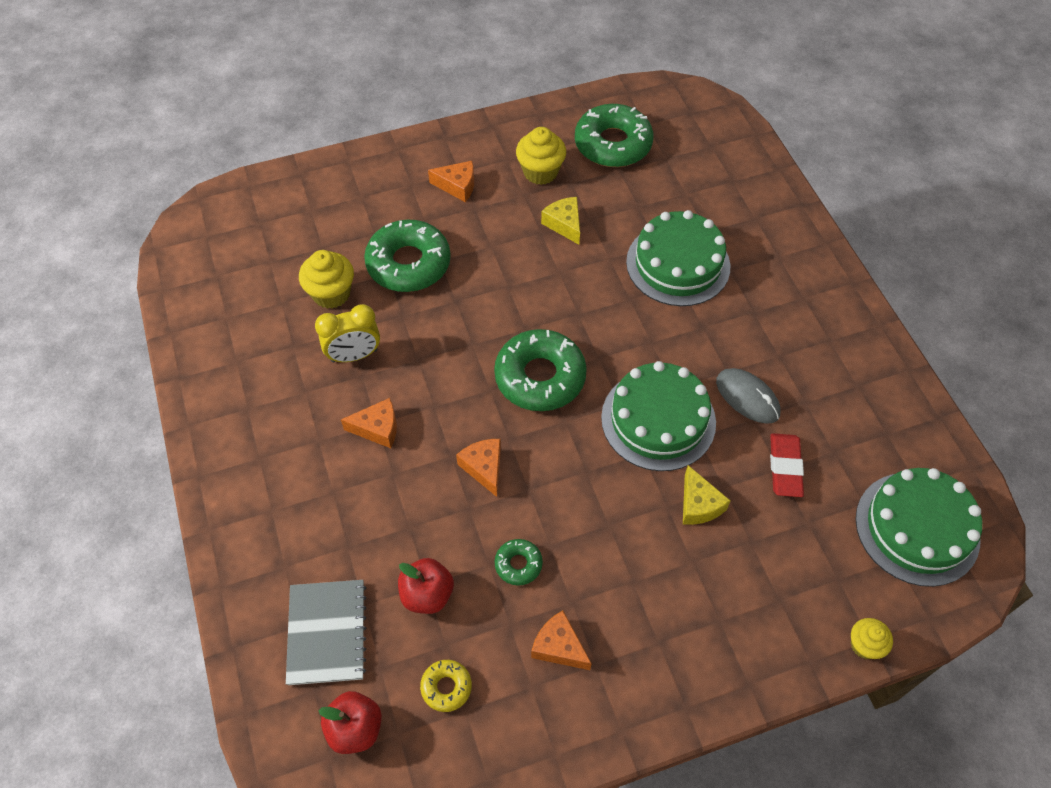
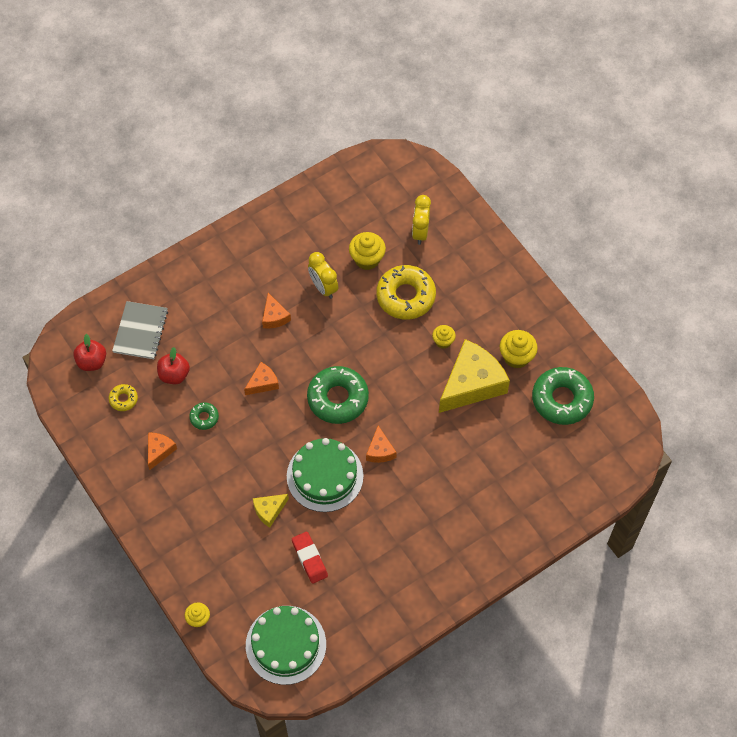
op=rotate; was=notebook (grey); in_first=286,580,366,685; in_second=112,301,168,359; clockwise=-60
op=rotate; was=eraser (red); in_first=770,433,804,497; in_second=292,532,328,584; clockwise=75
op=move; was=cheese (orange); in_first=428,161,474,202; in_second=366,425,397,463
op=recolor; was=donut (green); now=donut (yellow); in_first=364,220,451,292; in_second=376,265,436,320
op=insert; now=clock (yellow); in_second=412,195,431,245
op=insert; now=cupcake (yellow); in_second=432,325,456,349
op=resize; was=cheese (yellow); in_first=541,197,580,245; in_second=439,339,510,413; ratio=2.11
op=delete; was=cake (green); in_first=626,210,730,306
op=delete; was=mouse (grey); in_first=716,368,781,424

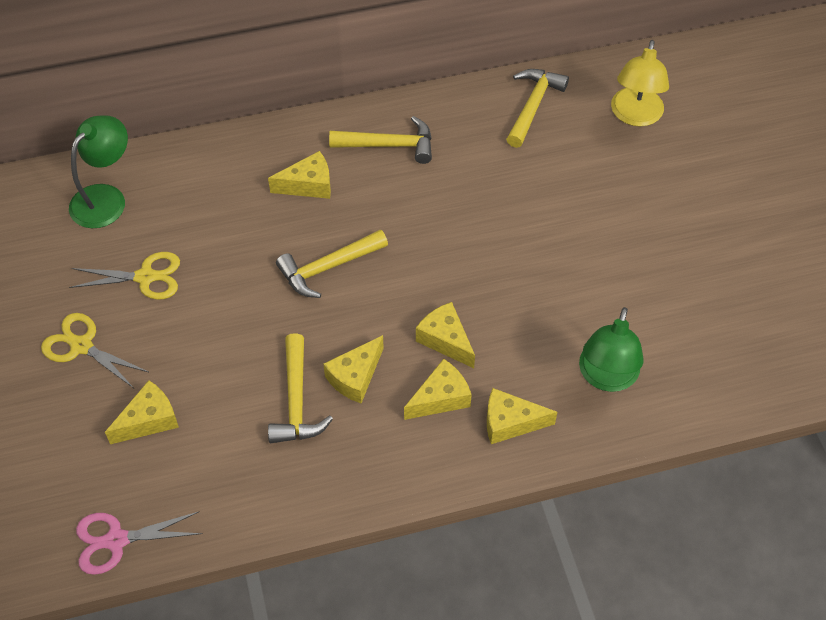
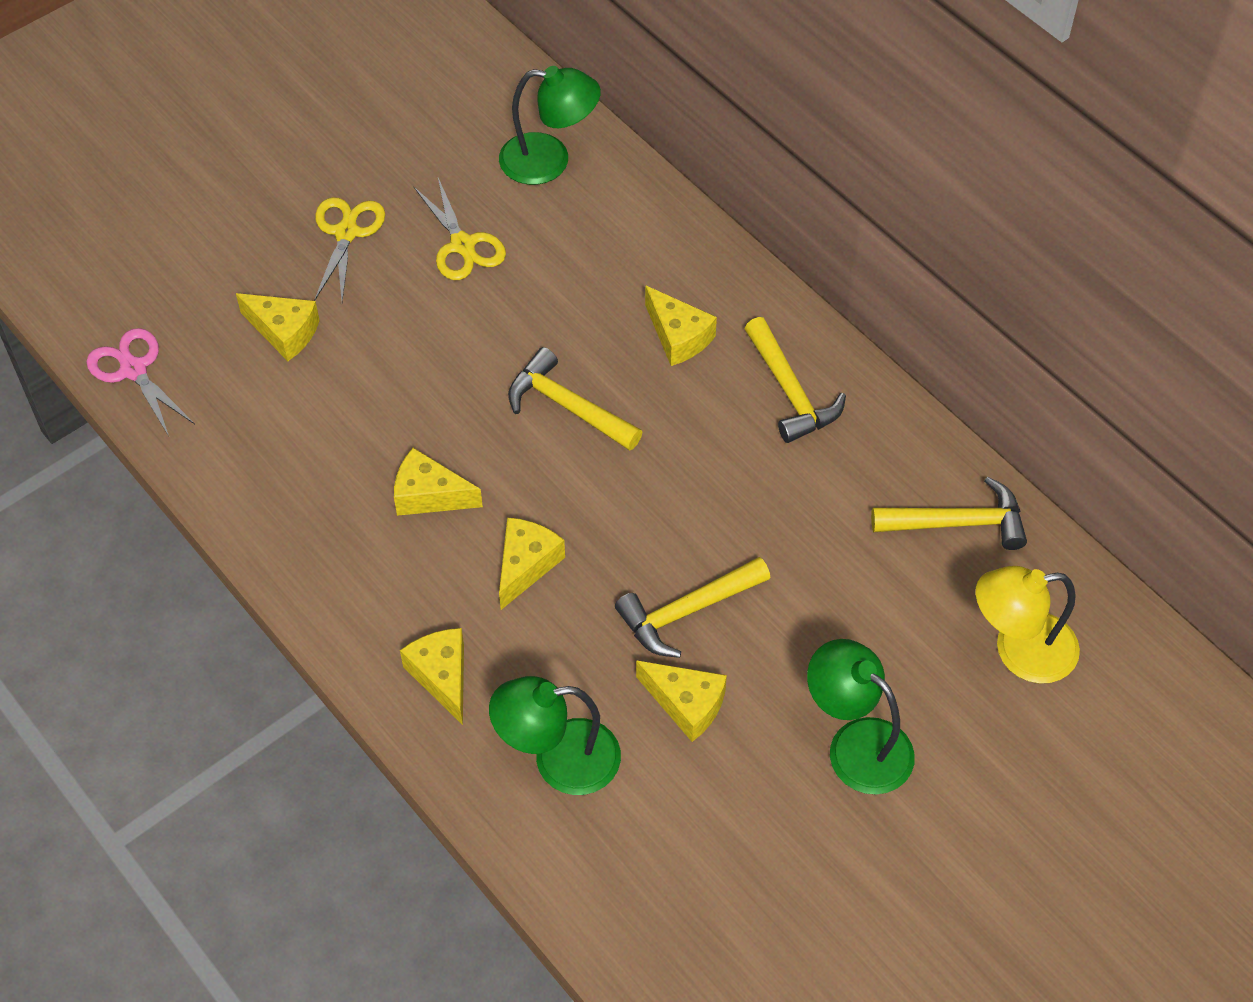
op=move; was=hammer (yellow); in_first=268,333,333,443; in_second=615,557,770,658
op=move; was=cheese (yellow); in_first=404,359,472,420; in_second=636,660,727,742
op=insert; now=lamp (green); in_second=807,639,915,795

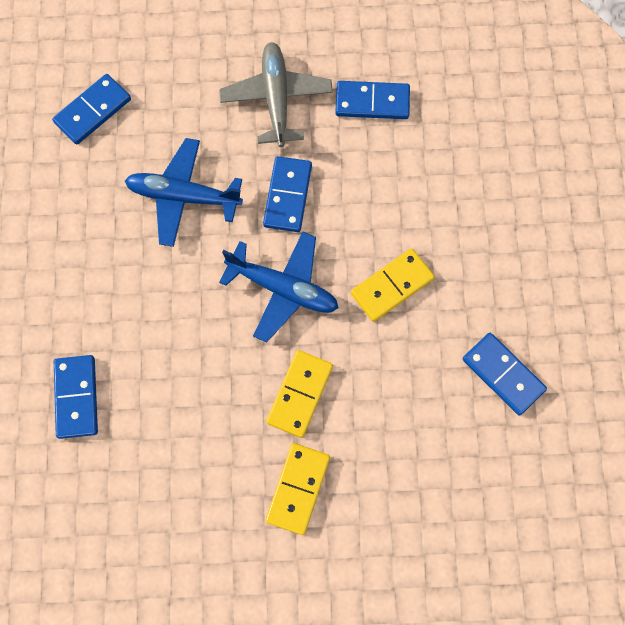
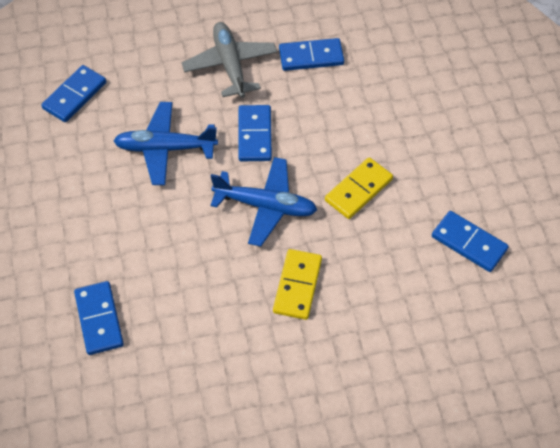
op=delete; was=domino (yellow); in_first=265,443,330,535

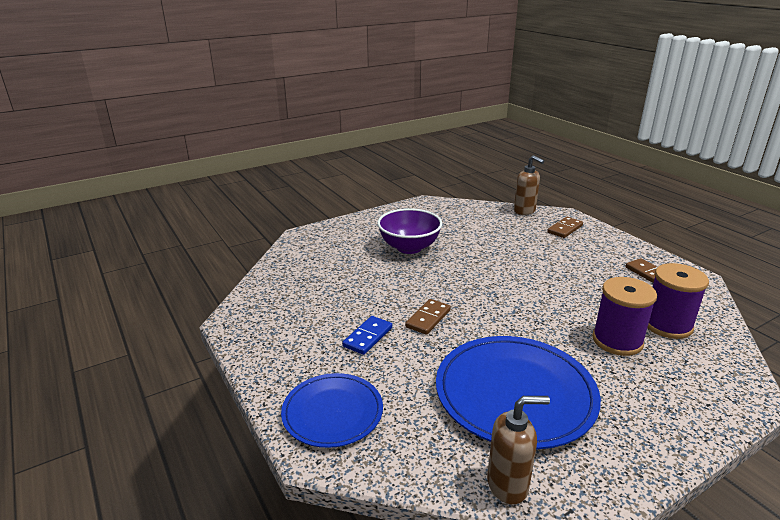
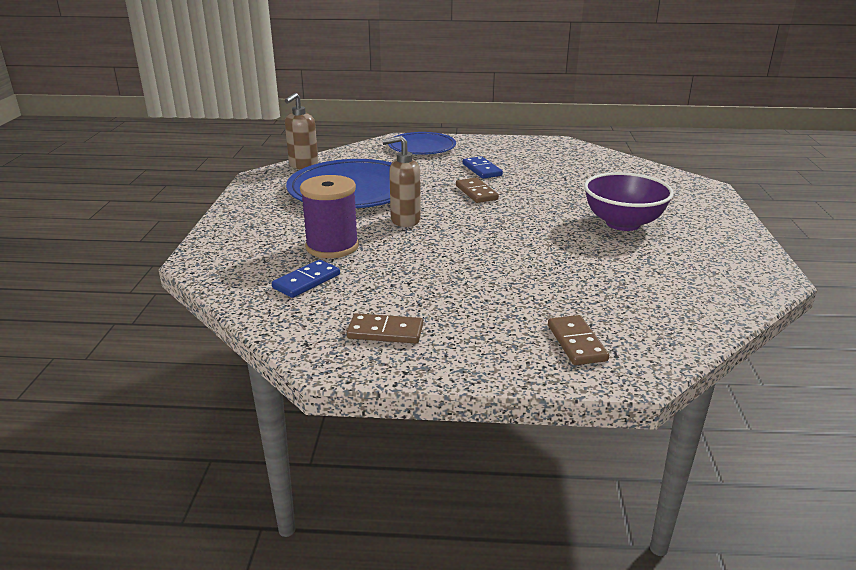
op=replace; was=spool (purple); now=domino (blue); in_first=648,263,709,339; in_second=272,260,340,298
op=move; was=soap dispenser (brown); in_first=514,155,544,215; in_second=382,136,421,227

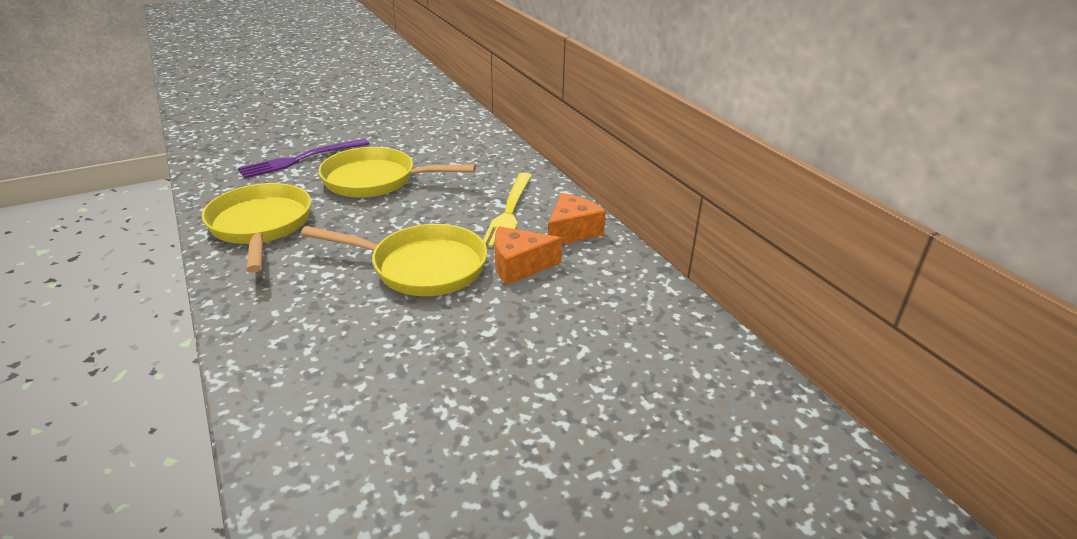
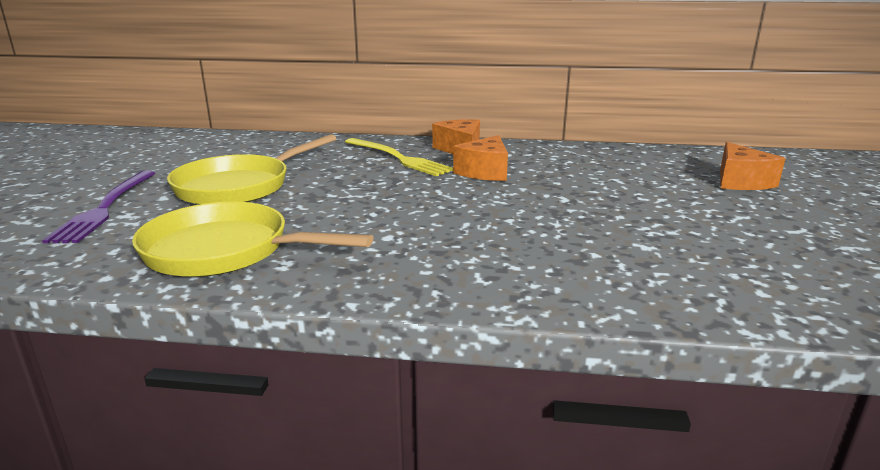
op=insert; now=cheese (orange); in_second=720,142,785,190
op=delete; was=pan (yellow); in_first=301,224,487,296

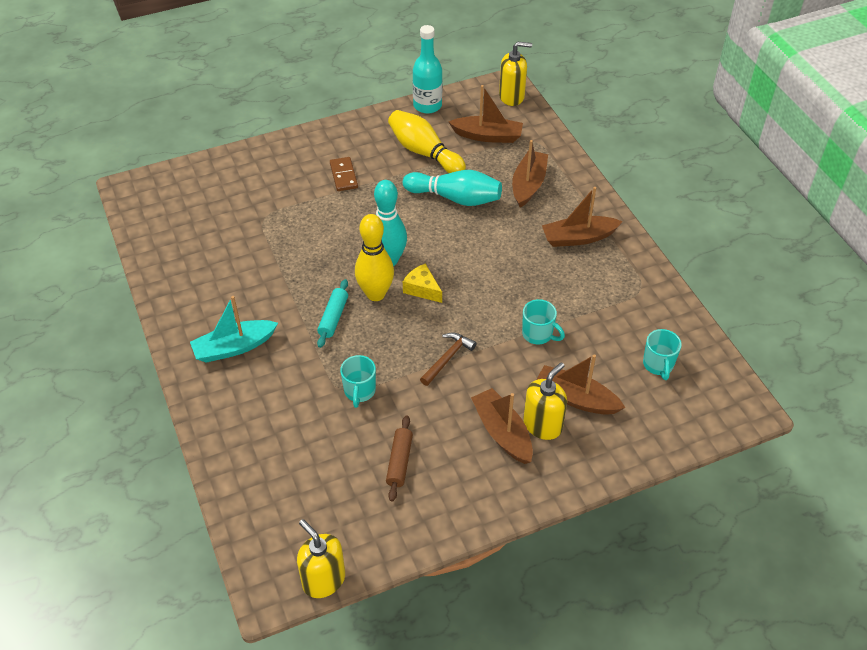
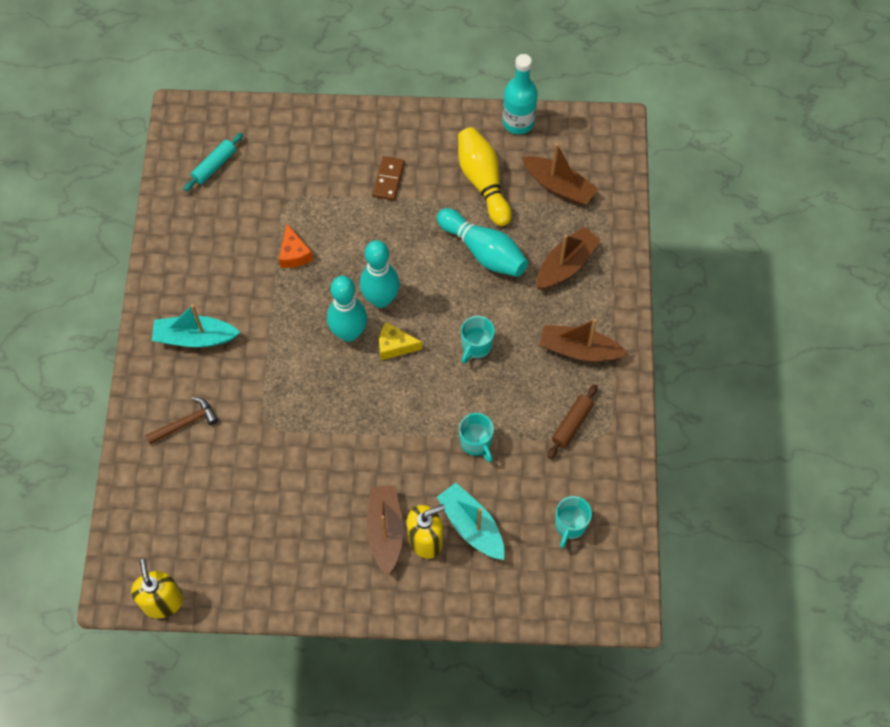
op=move; was=hammer (brown); in_first=420,332,477,386; in_second=146,397,218,444
op=move; was=rolling pin (turquoise); in_first=317,279,348,348; in_second=183,133,243,192
op=insert; now=cheese (orange); in_second=279,224,313,268
op=recolor; was=bowling pin (yellow); now=bowling pin (turquoise); in_first=355,214,394,301; in_second=327,276,367,342
op=rotate; was=cheese (yellow); in_first=403,264,442,303; in_second=379,322,422,360; clockwise=-60
op=recolor; was=boat (brown); now=boat (turquoise); in_first=536,354,625,415; in_second=437,483,505,560
op=move; was=mug (turquoise); in_first=340,355,376,408; in_second=461,316,495,364
op=move; was=rolling pin (brown); in_first=386,416,413,501; in_second=548,384,598,459
op=delete; was=soap dispenser (yellow); in_first=499,42,532,106

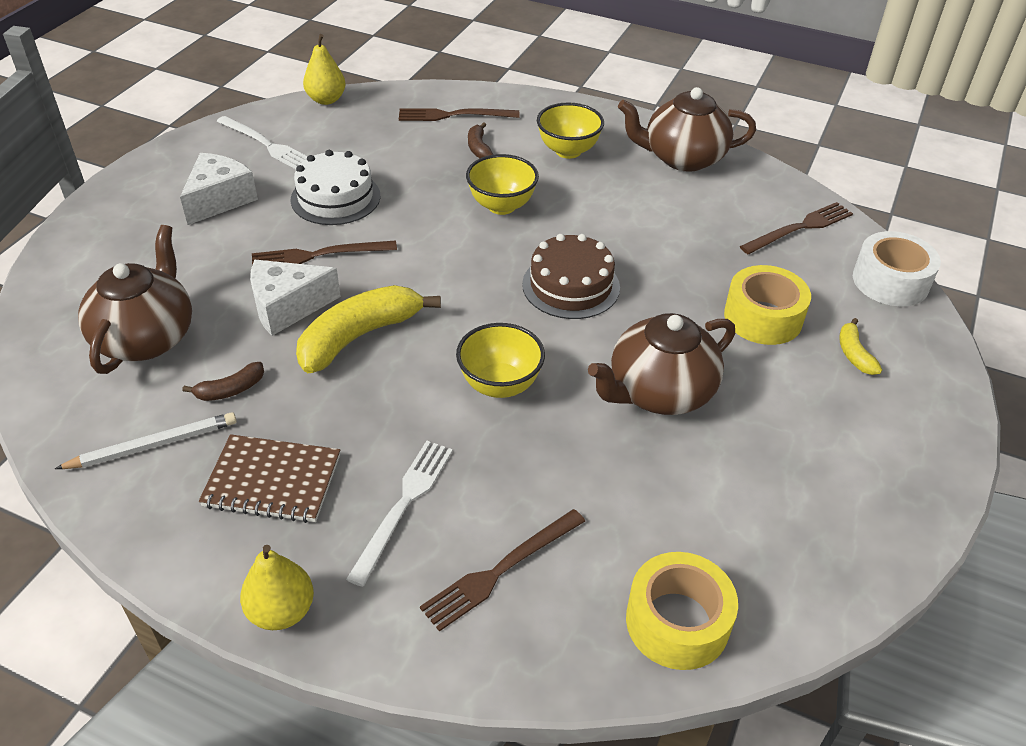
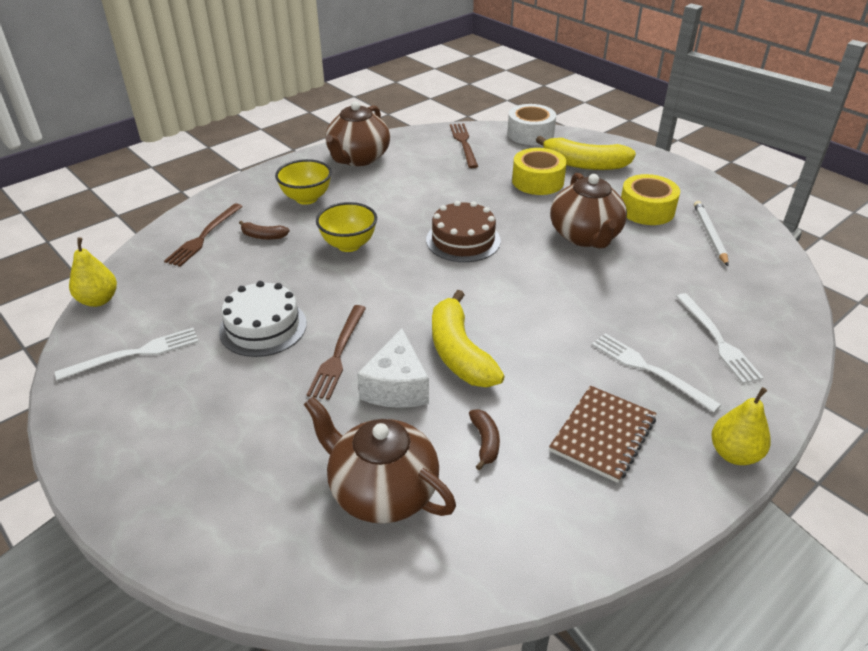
op=resize; was=banana (yellow); in_first=839,318,882,375; in_second=536,136,636,170; ratio=2.1
op=move; was=tape (yellow); in_first=626,552,738,670; in_second=621,174,680,225
op=recolor; was=fork (brown); now=fork (white); in_first=420,509,585,632; in_second=676,293,763,384
op=move; was=pencil (white); in_first=55,412,237,469; in_second=694,201,729,266
op=delete; was=cheese (white); in_first=180,153,258,225
op=delete; was=bowl (yellow); in_first=456,323,545,398

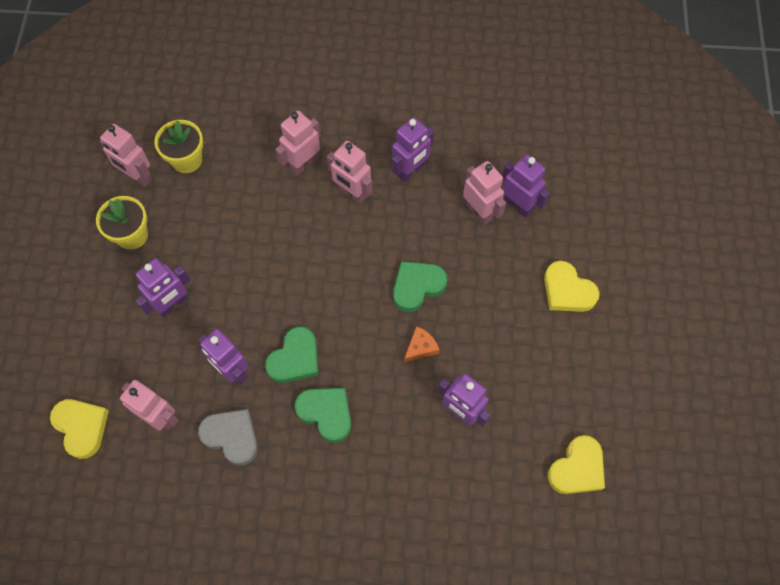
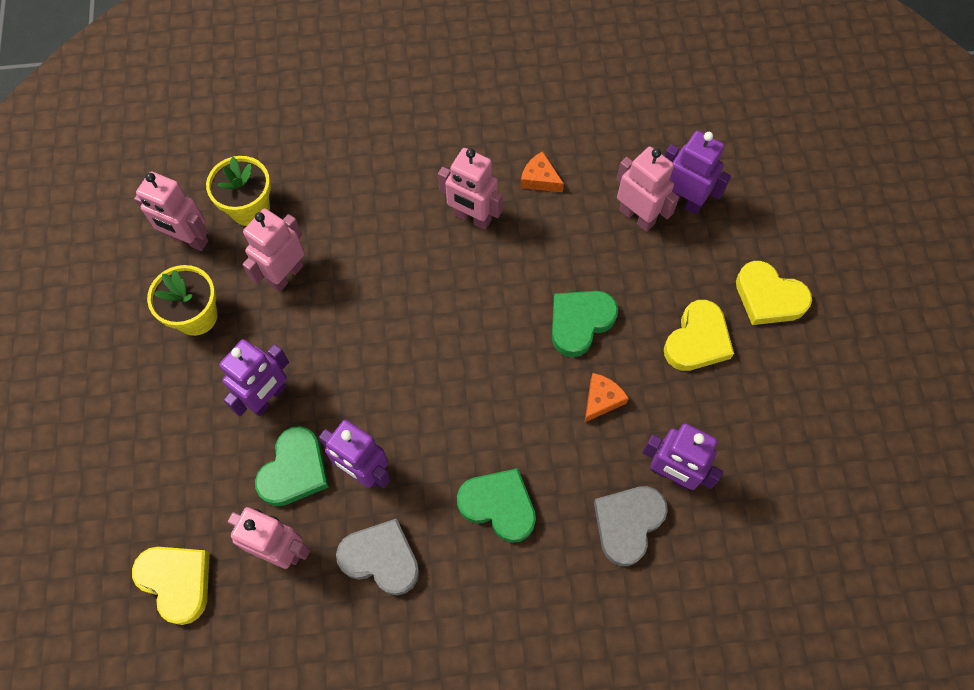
op=move; was=robot (pink); in_first=275,111,320,176; in_second=242,208,305,292
op=move; was=heart (green); in_first=265,326,318,383; in_second=255,426,329,506
op=replace; was=robot (purple); now=cheese (orange); in_first=392,117,434,182; in_second=520,151,564,192
op=insert; now=heart (grey); in_second=594,486,668,566
op=move; was=heart (yellow); in_first=547,435,605,494; in_second=664,300,734,371

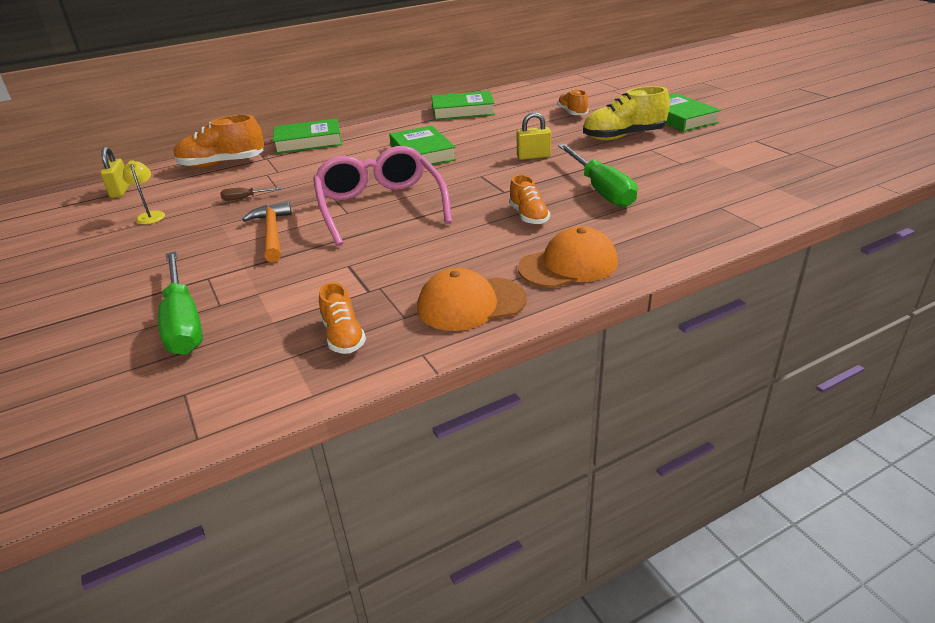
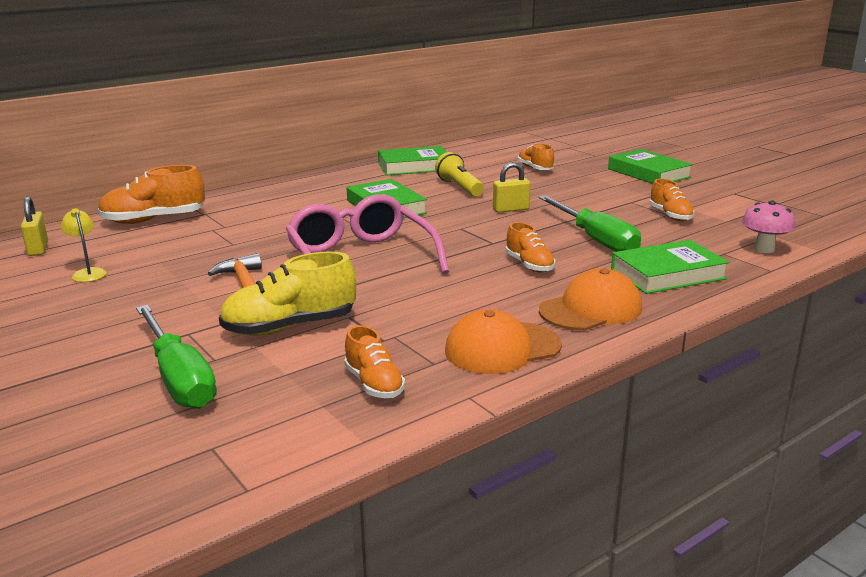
op=move; was=shoe (yellow); in_first=583,86,670,140; in_second=219,251,356,336
op=insert; now=flashlight (yellow); in_second=435,152,484,196
op=move; was=book (green); in_first=273,118,342,154; in_second=611,240,729,294
op=insert; now=shoe (orange); in_second=650,179,695,221
op=insert; now=mushroom (pink); in_second=742,200,796,253
op=delete; was=screwdriver (brown); in_first=220,187,284,201

